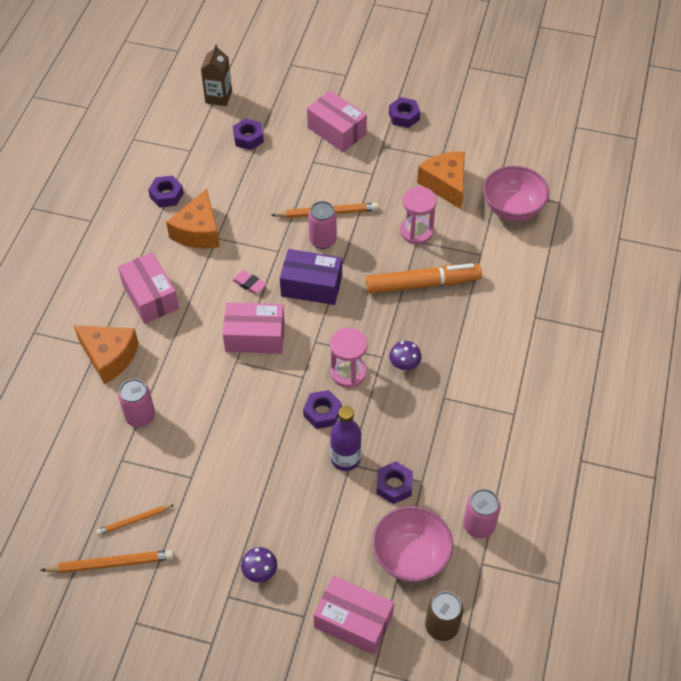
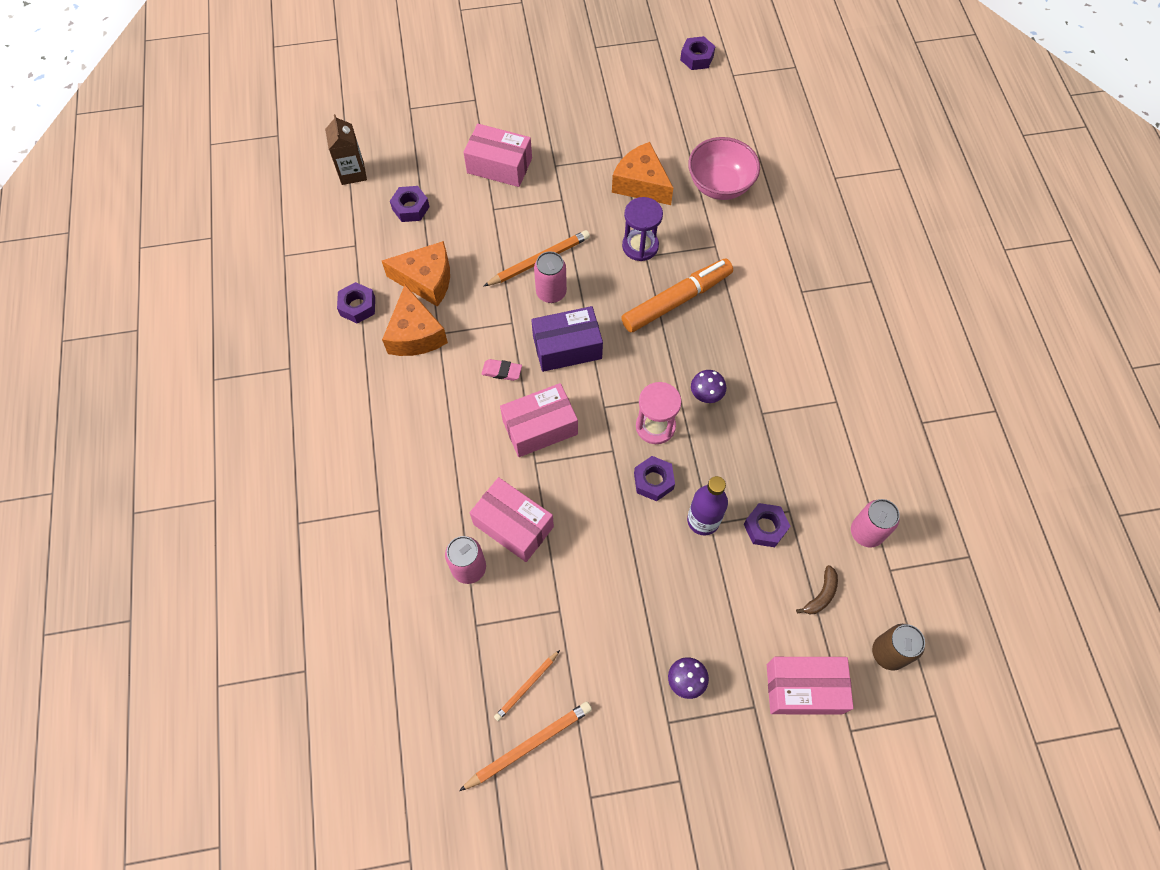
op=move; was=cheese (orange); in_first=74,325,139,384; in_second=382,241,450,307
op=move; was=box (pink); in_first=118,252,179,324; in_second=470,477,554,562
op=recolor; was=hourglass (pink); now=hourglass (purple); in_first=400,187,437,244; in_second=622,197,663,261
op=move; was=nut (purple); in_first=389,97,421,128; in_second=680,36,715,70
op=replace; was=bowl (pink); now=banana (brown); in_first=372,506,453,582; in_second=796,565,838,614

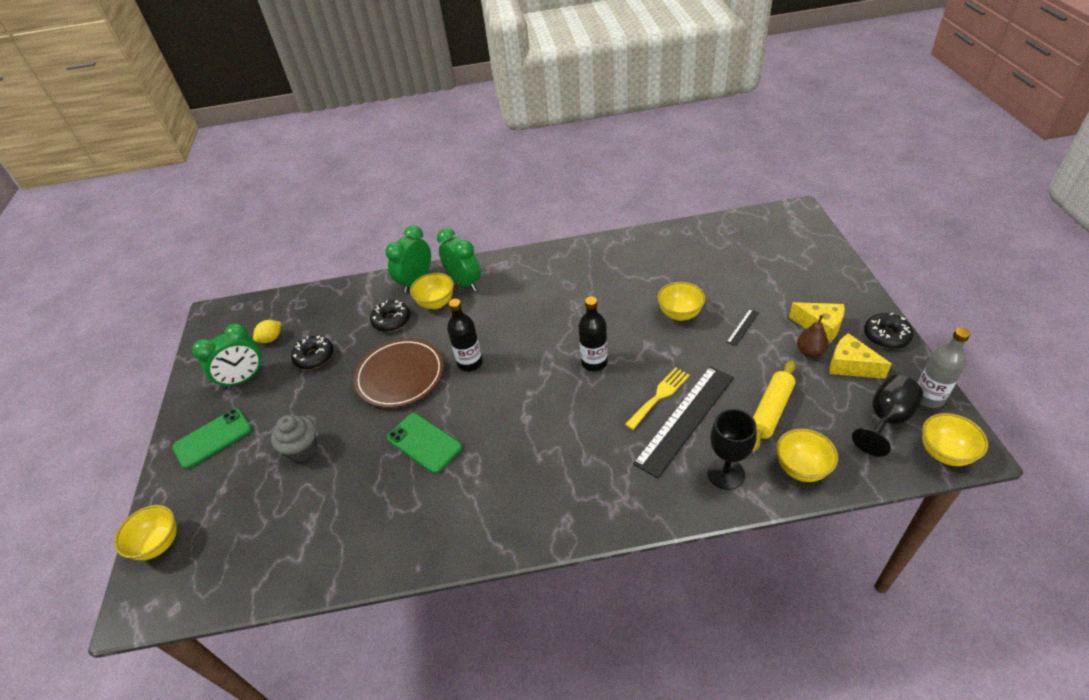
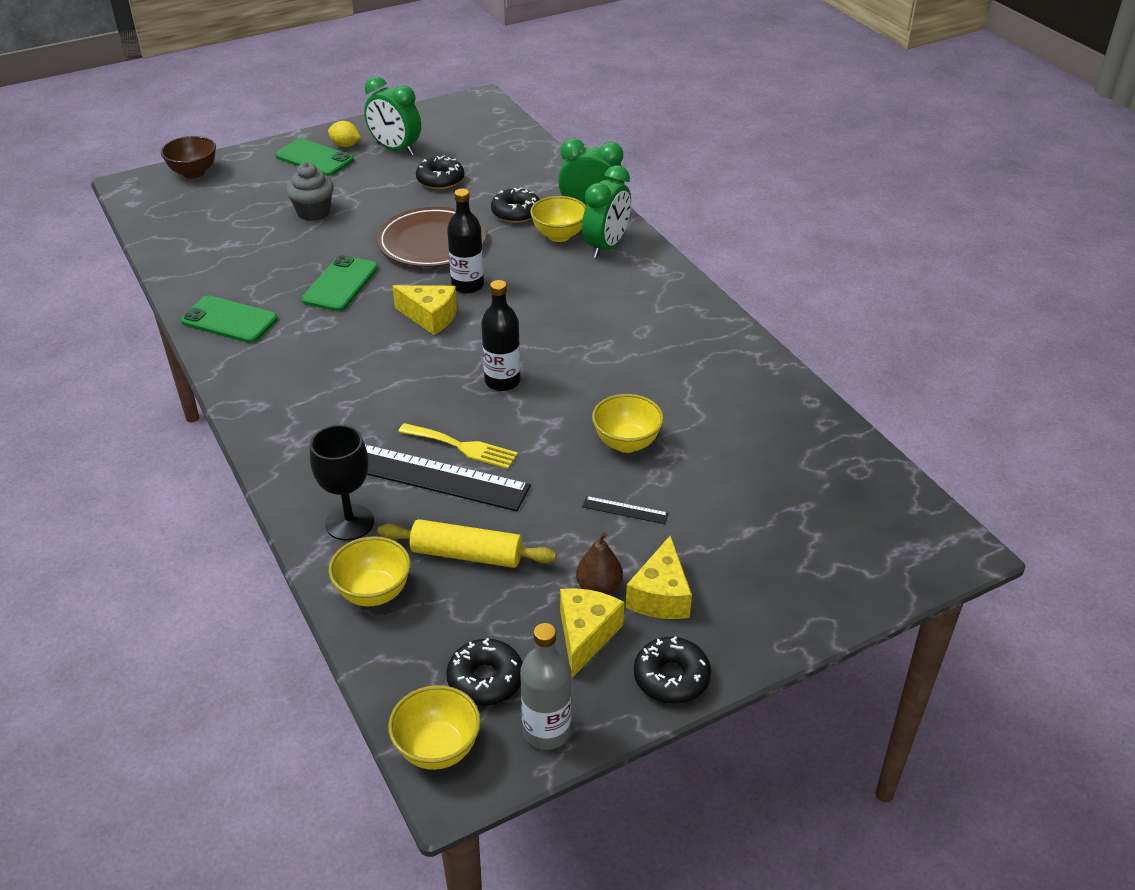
op=recolor; was=bowl (yellow); now=bowl (brown); in_first=114,505,177,560; in_second=161,136,216,179
op=insert; now=phone (green); in_second=181,295,278,343
op=move; was=lemon (yellow); in_first=253,320,281,343; in_second=328,121,361,147
op=insert; now=cheese (yellow); in_second=392,285,457,335
op=replace; was=goblet (black); now=donut (black); in_first=852,375,923,457; in_second=446,638,523,706

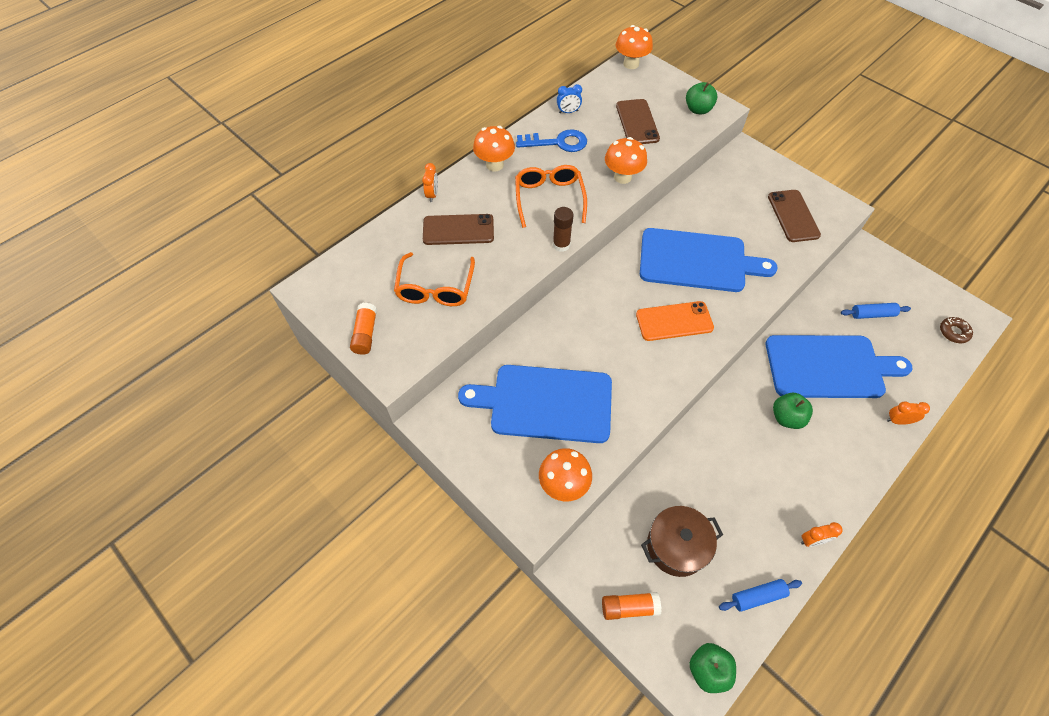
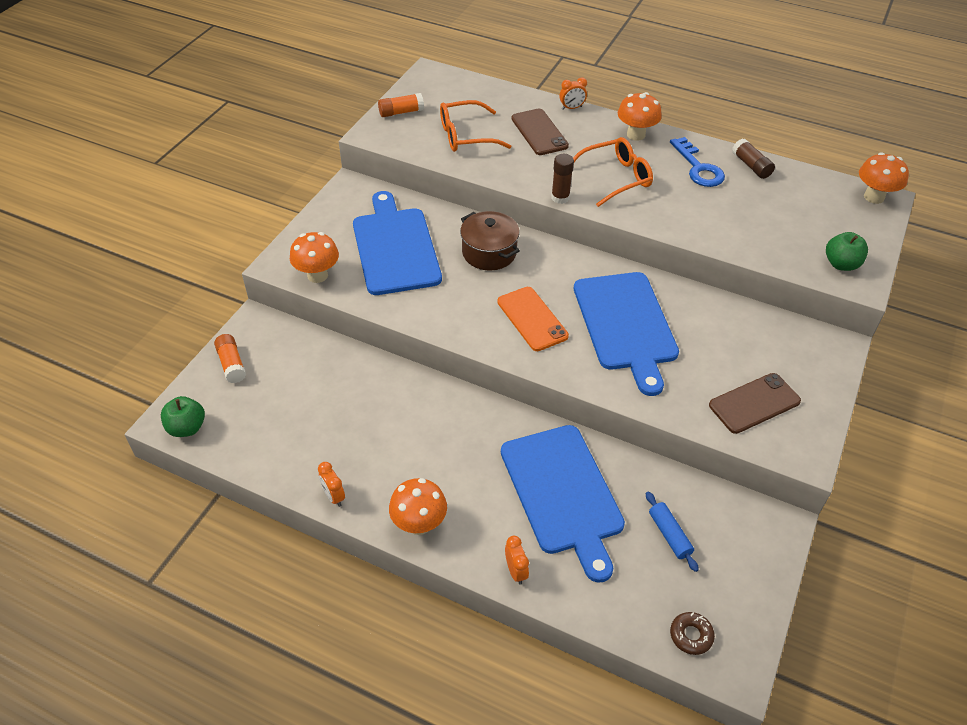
op=move; was=mushroom (orange); in_first=605,137,647,184; in_second=389,478,447,535
op=move; was=pot (brown); in_first=641,506,723,577; in_second=460,211,520,270
op=replace; was=clock (blue); now=glue stick (brown); in_first=557,84,582,113; in_second=732,139,775,179
op=delete; was=phone (brown); in_first=616,99,660,144
op=delete; was=rolling pin (blue); in_first=719,579,802,612
op=delete; was=apple (green); in_first=773,393,813,429

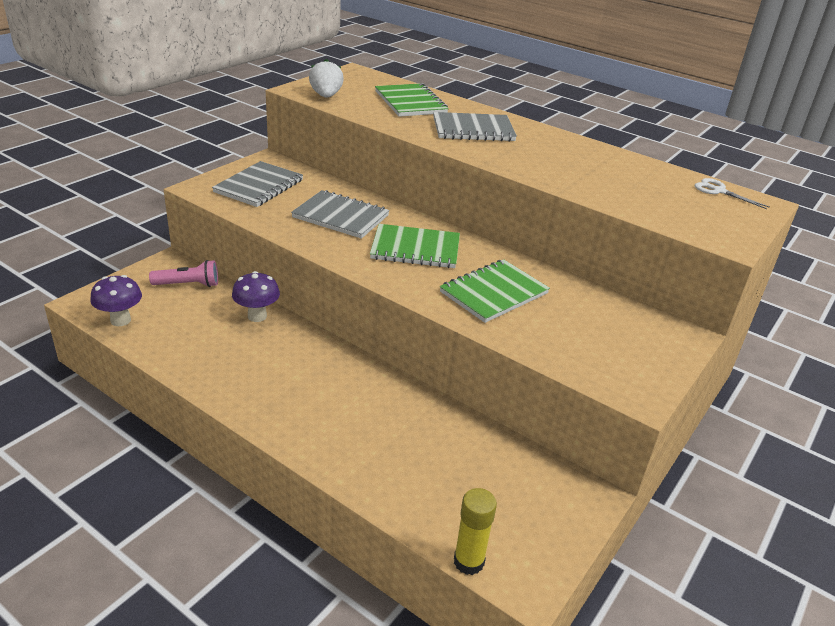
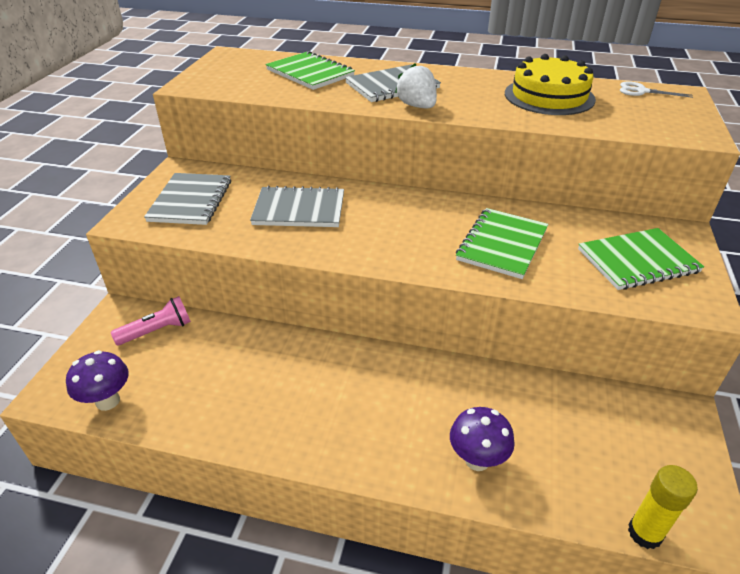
op=move; was=strawberry (white); in_first=309,59,344,98; in_second=395,63,437,108
op=move; was=mushroom (purple); in_first=232,271,280,322; in_second=450,407,515,471
op=insert; now=cake (yellow); in_second=505,54,596,115
op=move; was=notebook (green); in_first=370,224,460,268; in_second=578,228,704,290

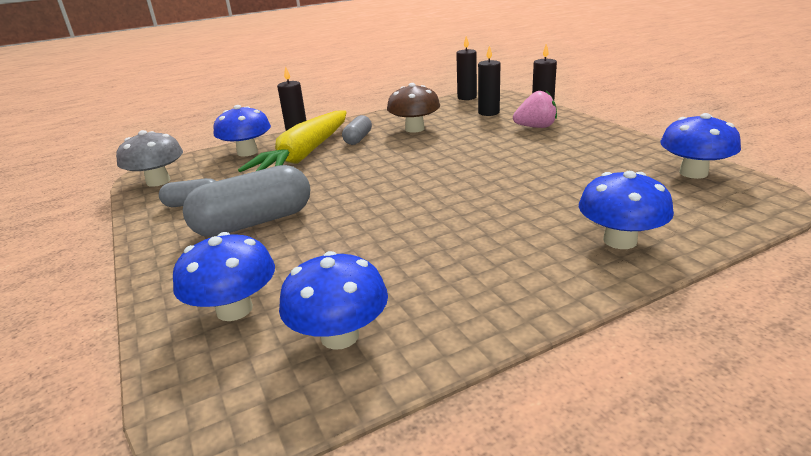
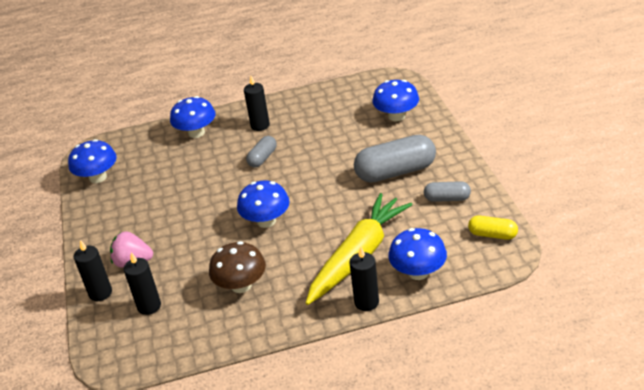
op=move; was=mushroom (blue); in_first=279,251,388,350; in_second=237,181,290,228
op=move; was=candle (black); in_first=456,36,477,100; in_second=244,76,270,131
op=move; was=capsule (grey); in_first=342,115,372,145; in_second=246,136,277,168
op=replace; was=mushroom (grey); now=capsule (yellow); in_first=116,130,183,187; in_second=468,216,518,240

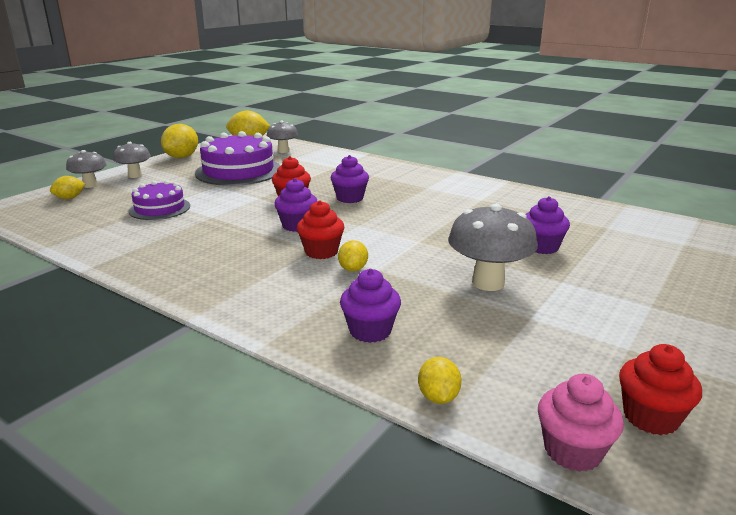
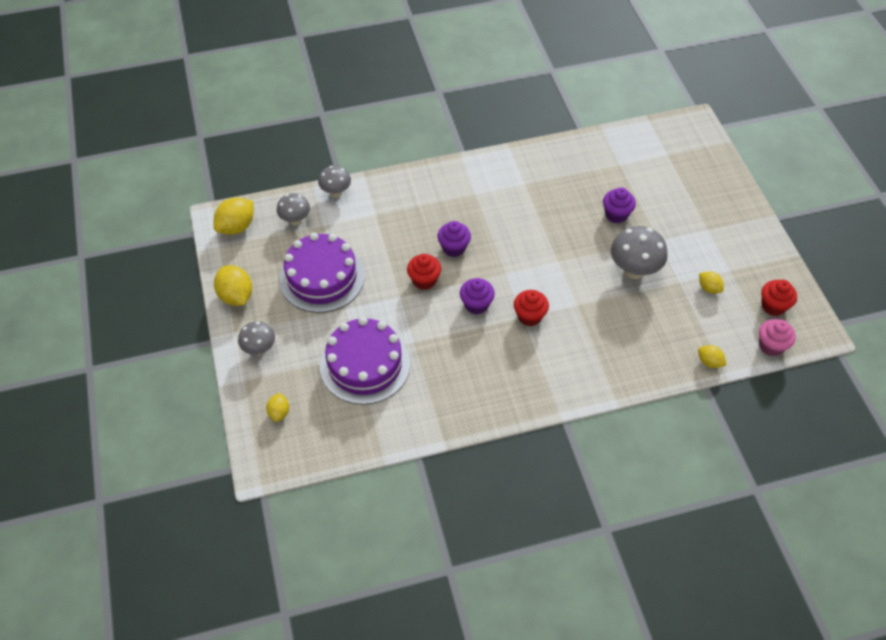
op=move; was=mushroom (grey); in_first=66,150,106,188; in_second=318,166,351,197
op=resize; was=cake (purple); in_first=129,180,190,220; in_second=320,317,410,405; ratio=1.71
op=move; was=lemon (yellow); in_first=338,240,368,272; in_second=699,272,724,294
op=delete; was=cupcake (purple); in_first=340,269,401,343

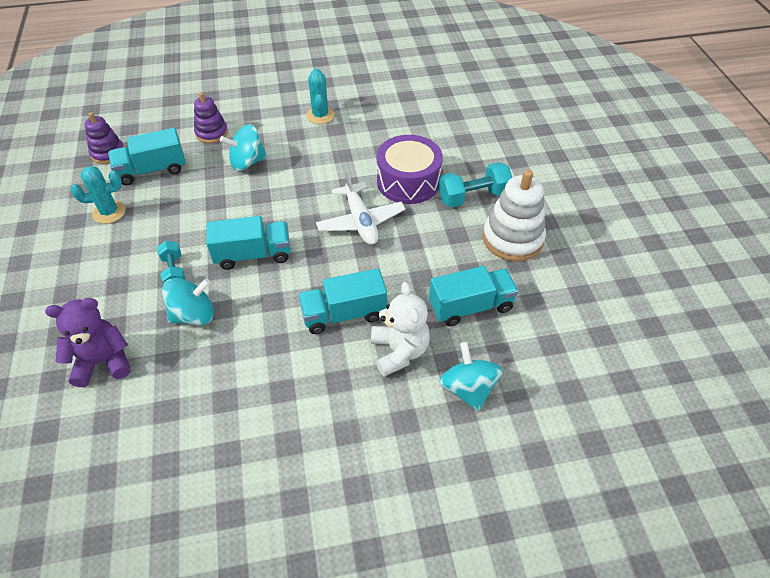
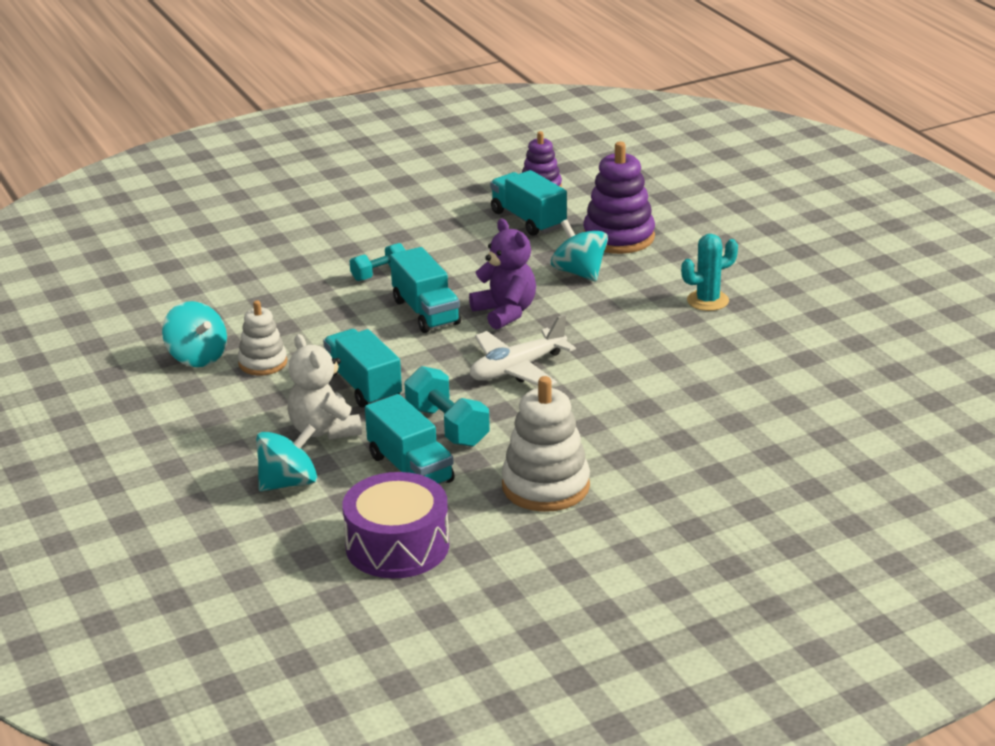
op=move; was=spinning top (turquoise); in_first=162,278,214,325; in_second=162,301,227,367
op=insert; now=stacking toy (white); in_second=238,300,287,375
op=rotate; was=teddy bear (white); in_first=371,282,430,377; in_second=287,334,362,440; clockwise=90
op=move; was=drum (purple); in_first=377,135,443,204; in_second=342,472,449,578
op=move; was=dumbbell (turquoise); in_first=439,162,512,207; in_second=405,366,490,447
op=move; was=teddy bear (purple); in_first=45,298,131,387; in_second=469,218,536,330
op=resize; was=stacking toy (purple); in_first=194,92,228,143; in_second=583,141,655,254; ratio=1.62
op=delete; was=cactus (turquoise); in_first=71,166,126,224

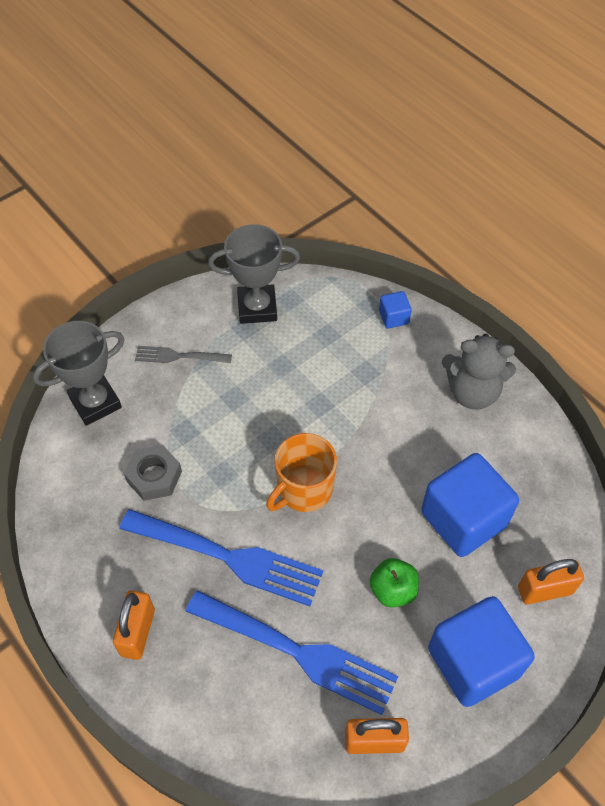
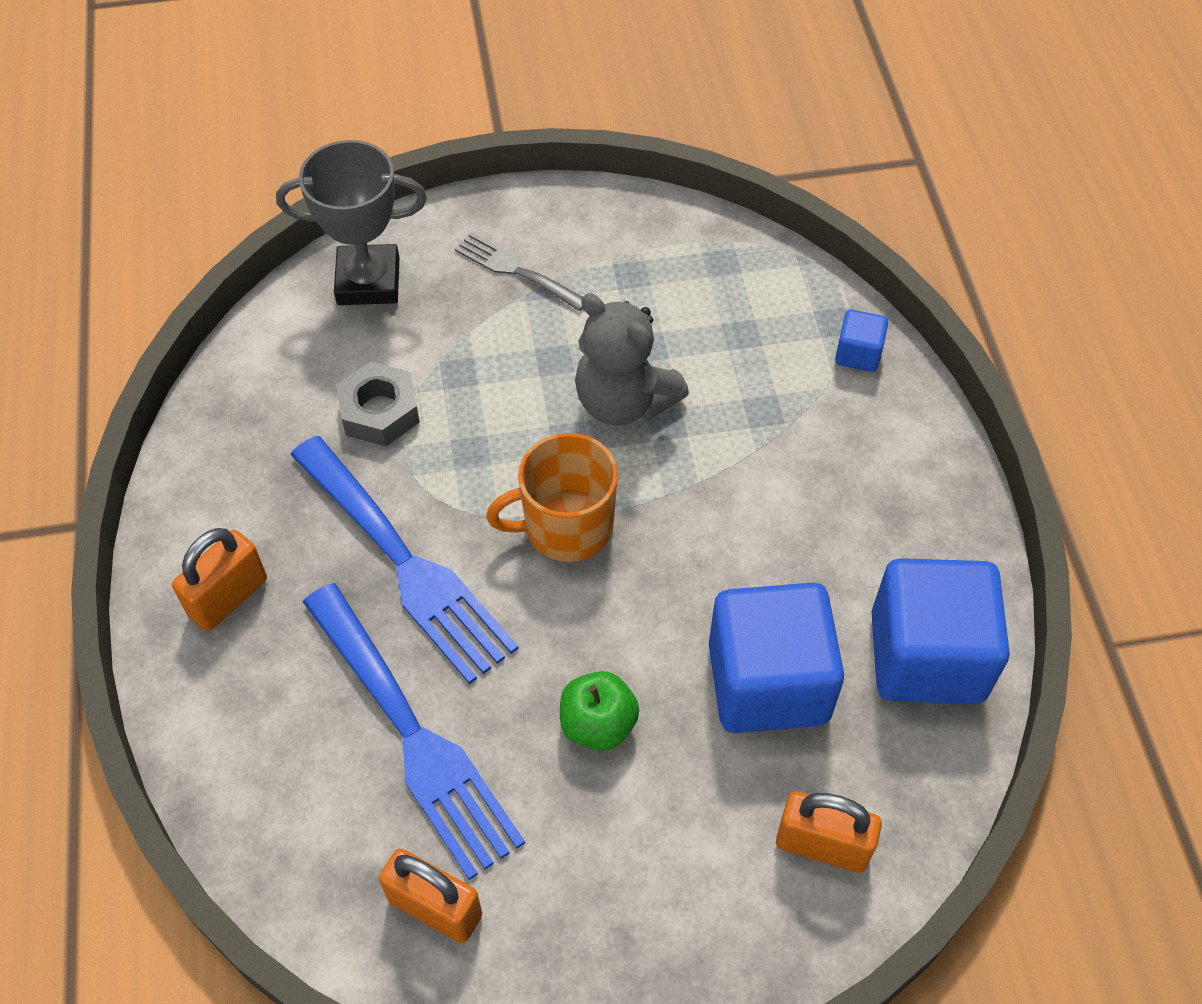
op=move; was=teddy bear (grey); in_first=442,334,516,409; in_second=575,293,689,425
op=move; was=cube (blue); in_first=428,596,535,707; in_second=871,558,1010,704
op=delete; was=trophy (grey); in_first=208,224,300,324

